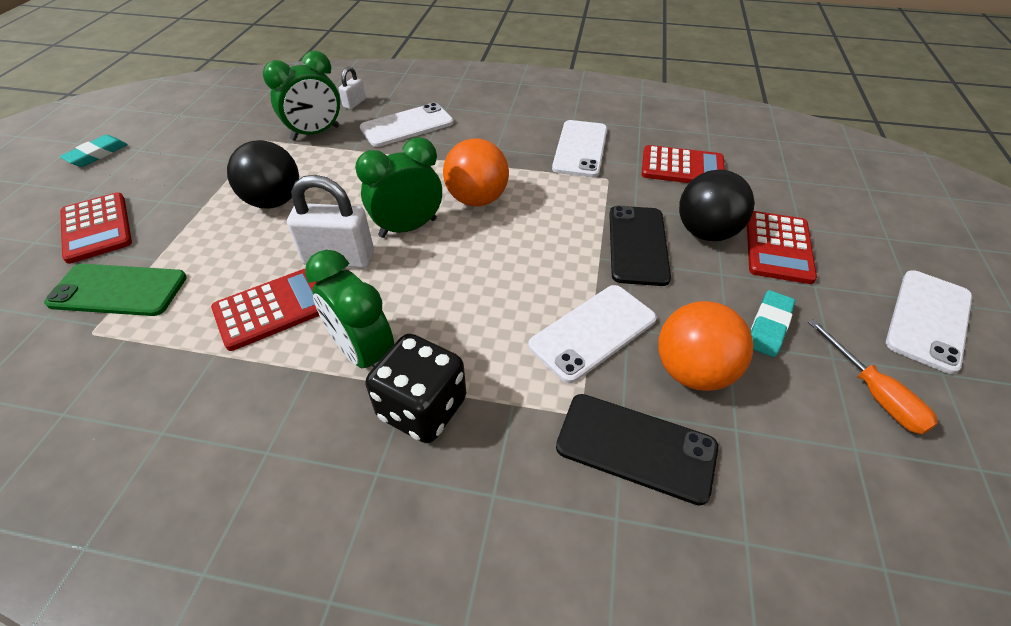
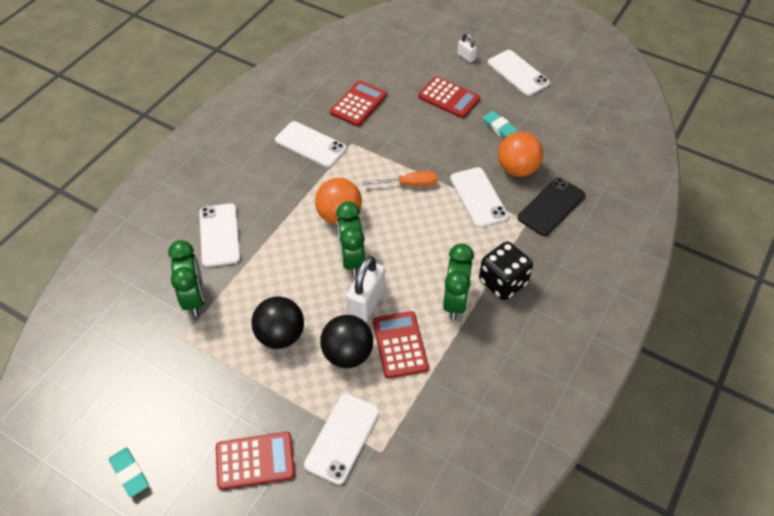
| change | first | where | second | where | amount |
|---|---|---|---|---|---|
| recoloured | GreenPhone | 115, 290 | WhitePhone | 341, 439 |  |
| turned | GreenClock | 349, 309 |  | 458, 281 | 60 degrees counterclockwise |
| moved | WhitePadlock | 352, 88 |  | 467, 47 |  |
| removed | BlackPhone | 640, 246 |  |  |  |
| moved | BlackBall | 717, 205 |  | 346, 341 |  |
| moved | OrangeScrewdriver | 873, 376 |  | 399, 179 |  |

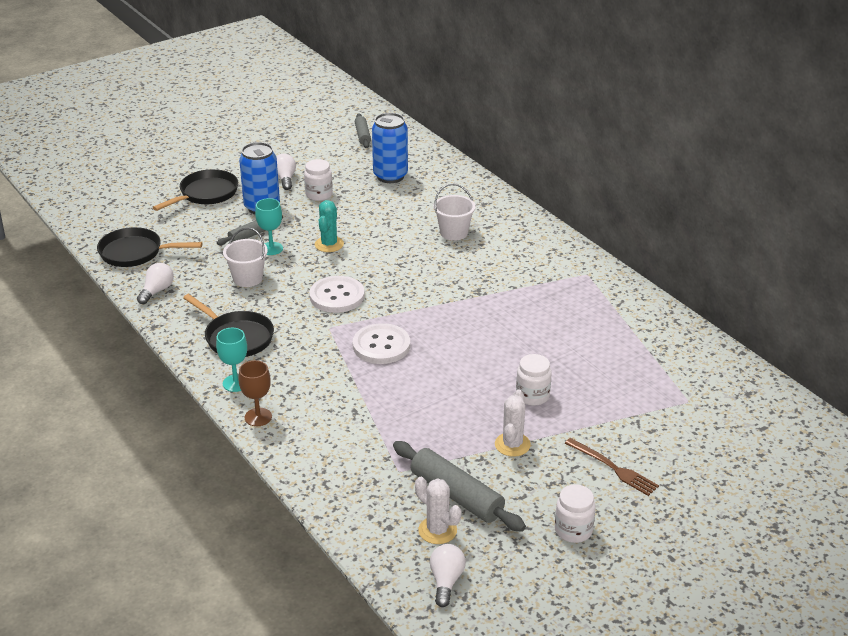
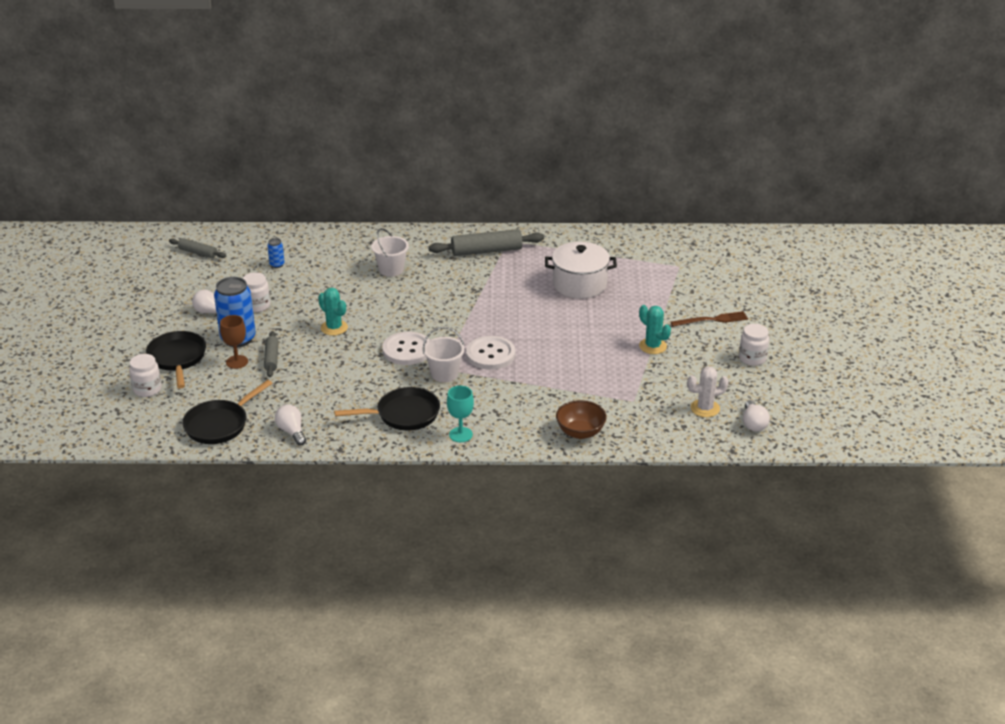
| change | first | where | second | where | amount |
|---|---|---|---|---|---|
| moved | WhiteBucket | 245, 257 |  | 444, 354 |  |
| moved | BrownGoblet | 255, 393 |  | 234, 342 |  |
| removed | TurquoiseGoblet | 269, 226 |  |  |  |
| resized | BlueCan | 390, 148 |  | 276, 253 | x0.46 |
| moved | GreyRollingPin | 459, 486 |  | 486, 242 |  |
| turned | WhiteLightBulb | 448, 575 |  | 756, 416 | 135 degrees counterclockwise |
| recoloured | WhiteCactus | 513, 423 | TurquoiseCactus | 655, 329 |  |
| moved | WhiteJar | 534, 380 |  | 145, 375 |  |
| added |  |  | WhitePot | 581, 270 |  |
| added |  |  | BrownBowl | 581, 419 |  |

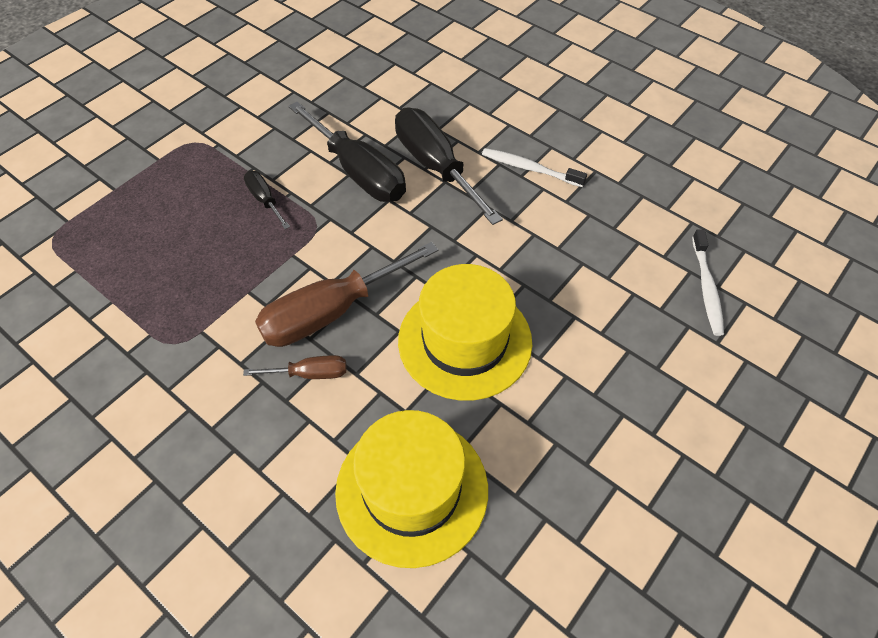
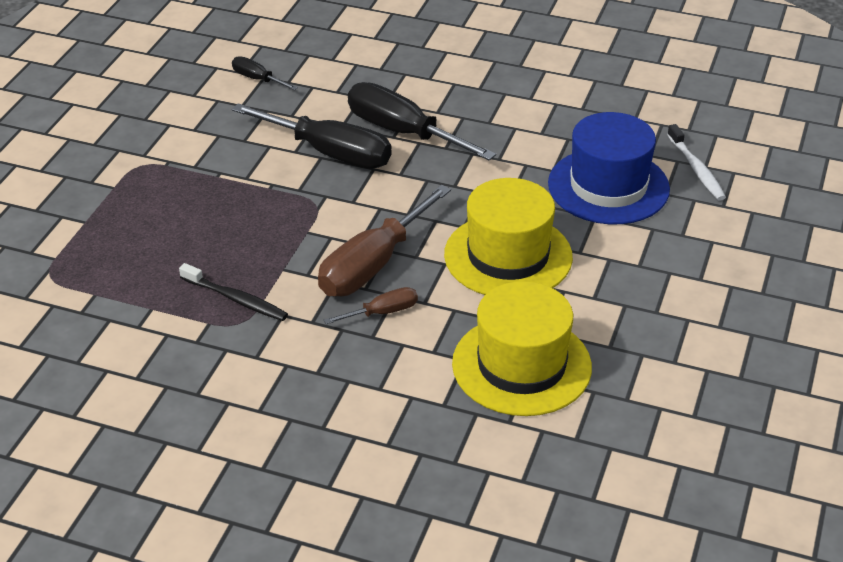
| change | first | where | second | where | amount |
|---|---|---|---|---|---|
| moved | BlackScrewdriver | 267, 200 |  | 265, 73 |  |
| removed | WhiteToothbrush | 534, 167 |  |  |  |
| added |  |  | BlackToothbrush | 233, 292 |  |
| added |  |  | BlueHat | 609, 168 |  |

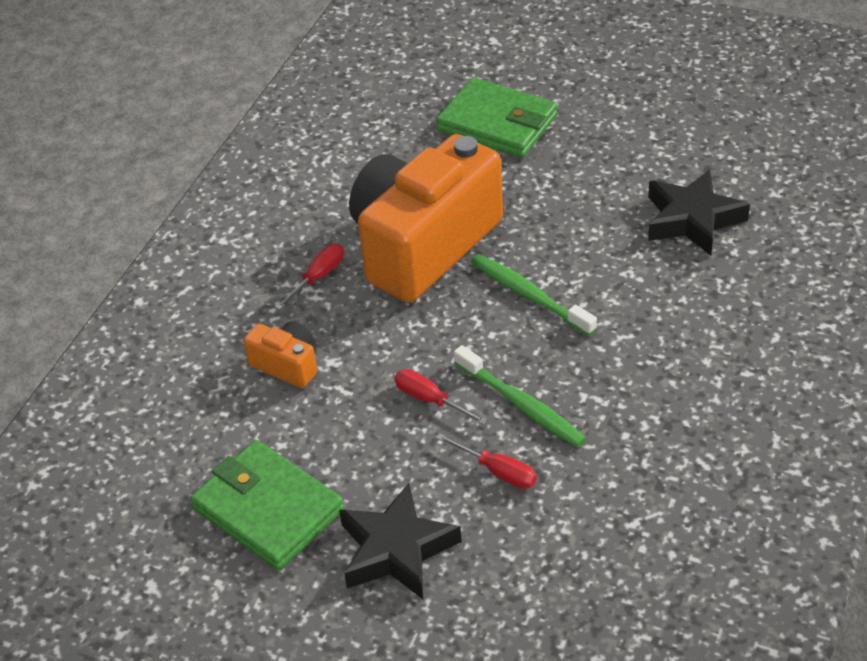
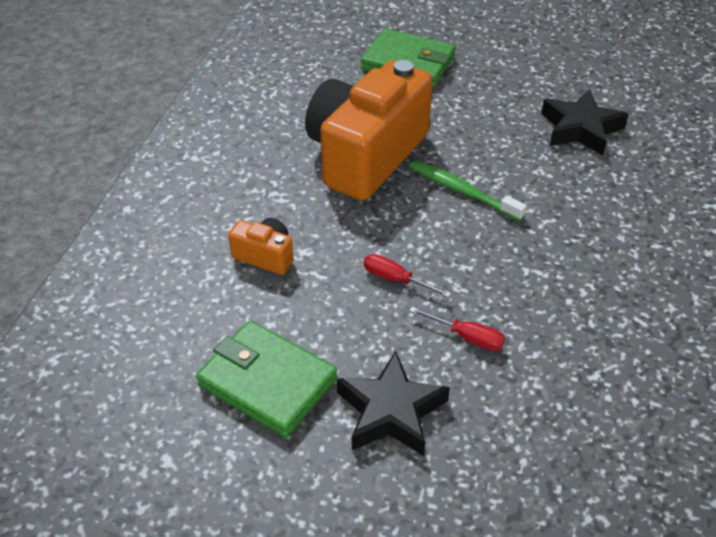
| change | first | where | second | where | amount |
|---|---|---|---|---|---|
| removed | RedScrewdriver | 309, 277 |  |  |  |
| removed | GreenToothbrush | 520, 396 |  |  |  |

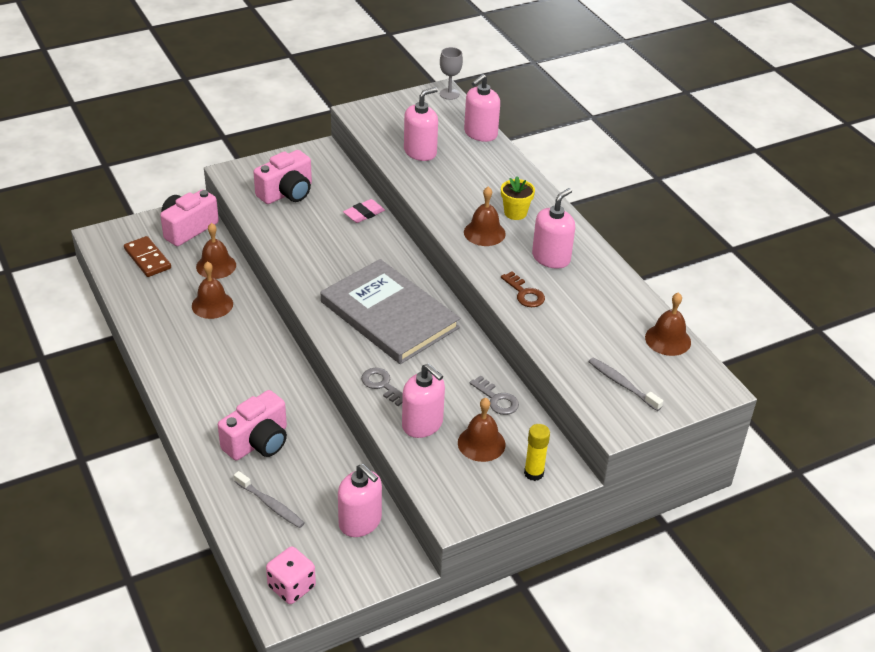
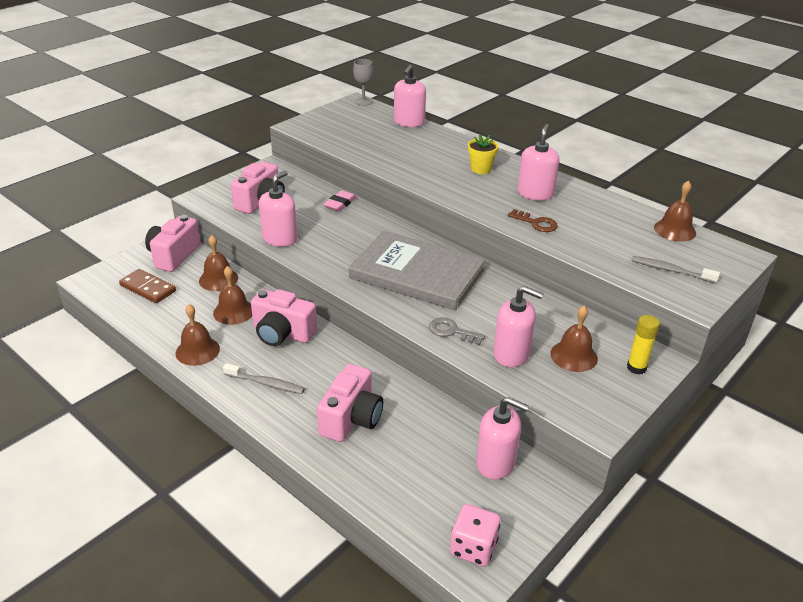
| change | first | where | second | where | amount |
|---|---|---|---|---|---|
| moved | GreyToothbrush | 269, 499 |  | 264, 378 |  |
| moved | PinkSoapDispenser | 421, 124 |  | 278, 209 |  |
| moved | BrownBell | 485, 216 |  | 198, 335 |  |
| removed | GreyKey | 494, 395 |  |  |  |
| added |  |  | PinkCamera | 284, 317 |  |

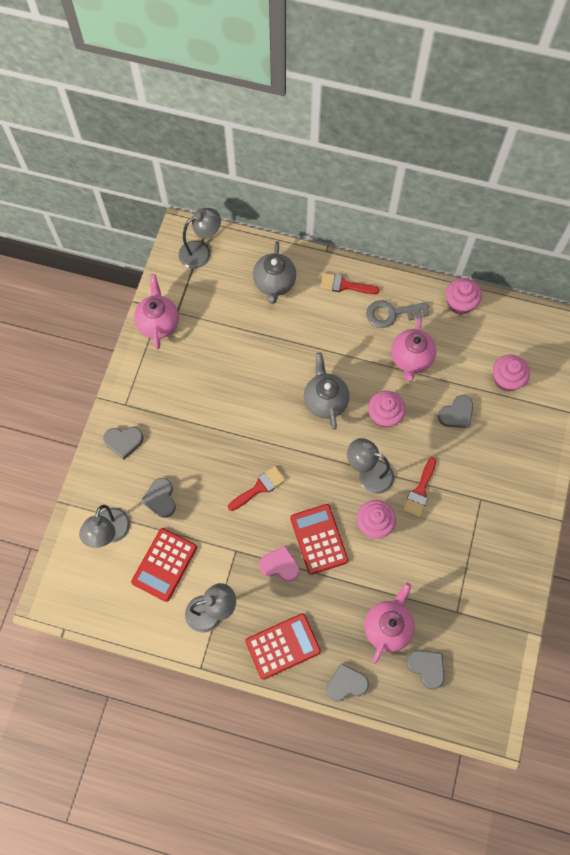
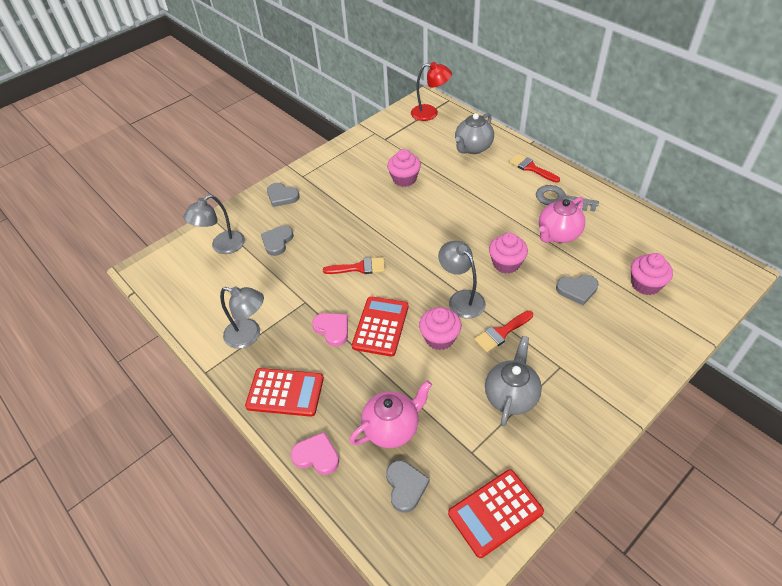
| change | first | where | second | where | amount |
|---|---|---|---|---|---|
| moved | RedCalculator | 164, 565 |  | 496, 513 |  |
| removed | PinkTeapot | 156, 311 |  |  |  |
| recoloured | GreyLamp | 200, 238 | RedLamp | 431, 91 |  |
| moved | GreyTeapot | 327, 391 |  | 513, 381 |  |
| recoloured | GreyHeart | 347, 682 | PinkHeart | 315, 453 |  |
| moved | PinkCupcake | 464, 296 |  | 404, 168 |  |

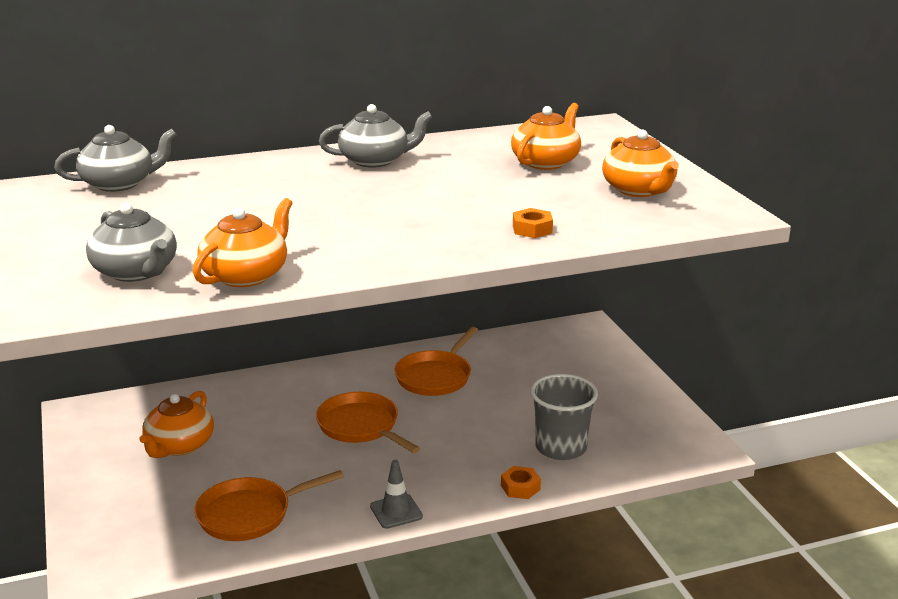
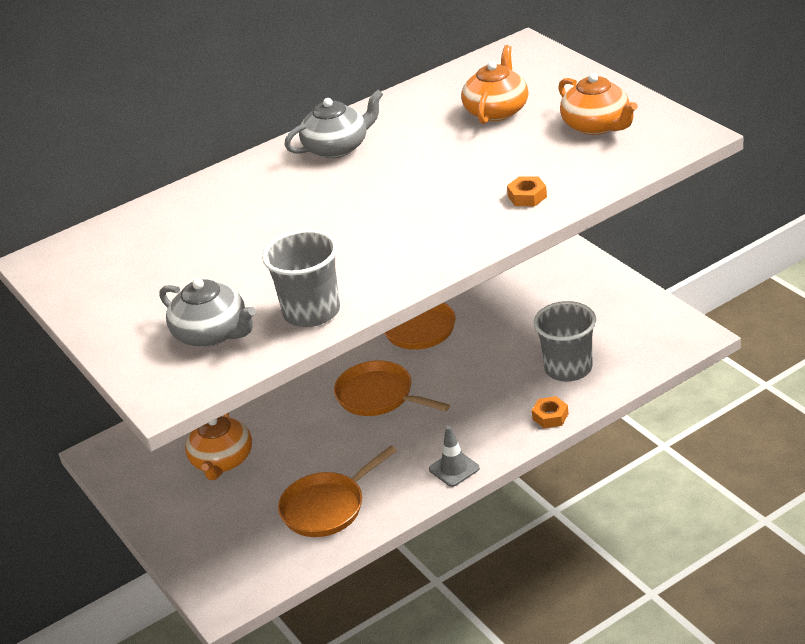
| change | first | where | second | where | amount |
|---|---|---|---|---|---|
| removed | GreyTeapot | 115, 158 |  |  |  |
| replaced | OrangeTeapot | 243, 242 | GreyCup | 301, 278 |  |

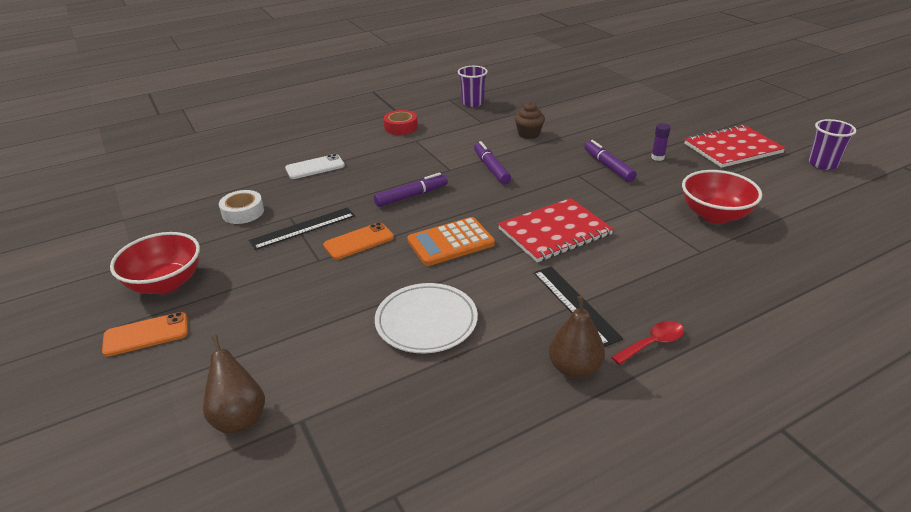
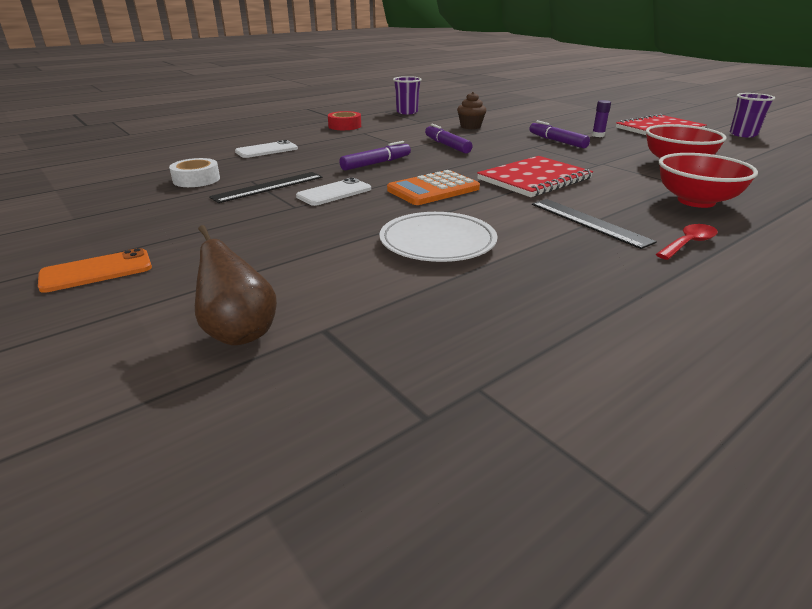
| change | first | where | second | where | amount |
|---|---|---|---|---|---|
| moved | RedBowl | 155, 263 |  | 708, 180 |  |
| recoloured | OrangePhone | 358, 241 | WhitePhone | 333, 192 |  |
| removed | BrownPear | 577, 337 |  |  |  |

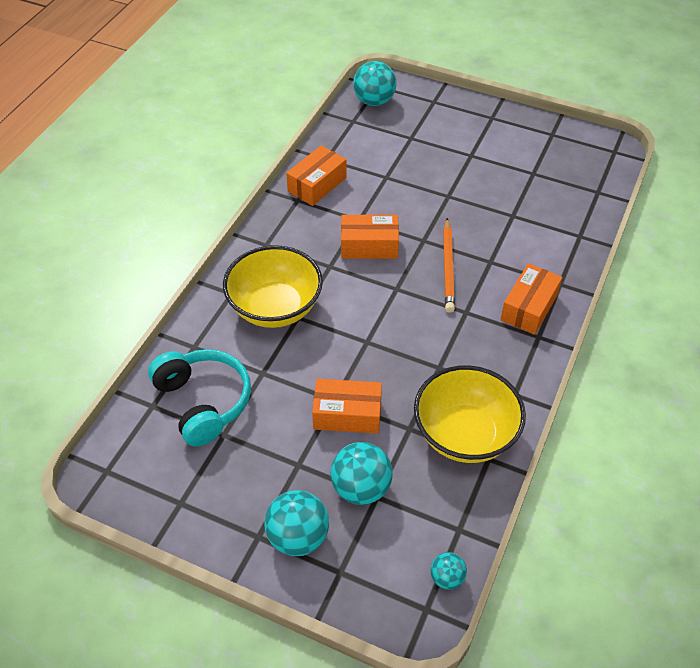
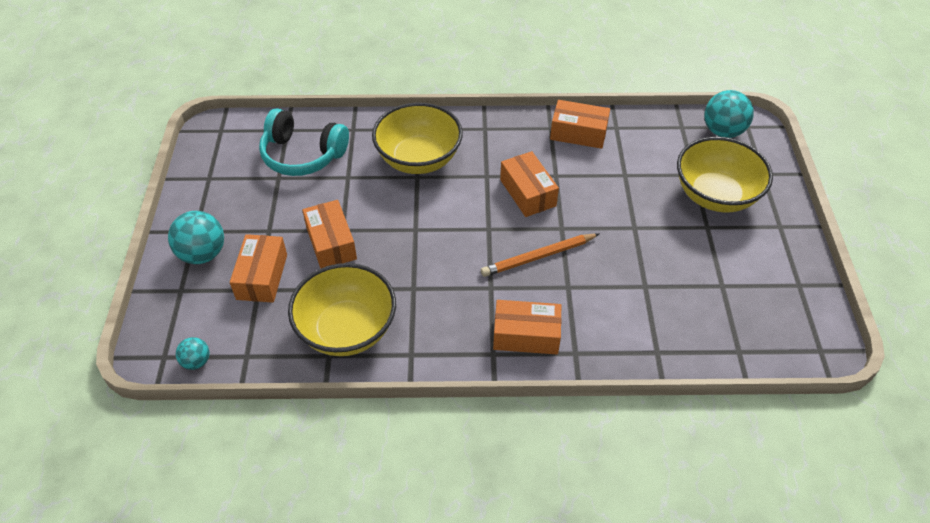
| change | first | where | second | where | amount |
|---|---|---|---|---|---|
| turned | TurquoiseHeadphones | 199, 398 |  | 304, 142 | 75 degrees clockwise |
| replaced | TurquoiseBall | 362, 473 | OrangeBox | 258, 268 |  |
| added |  |  | YellowBowl | 725, 175 |  |

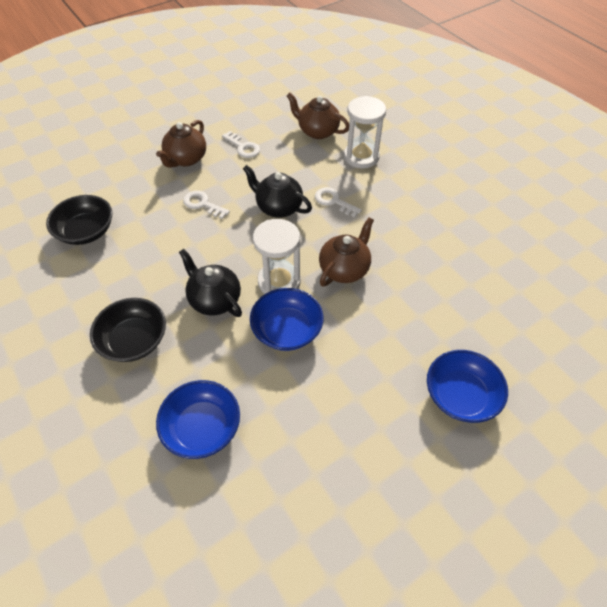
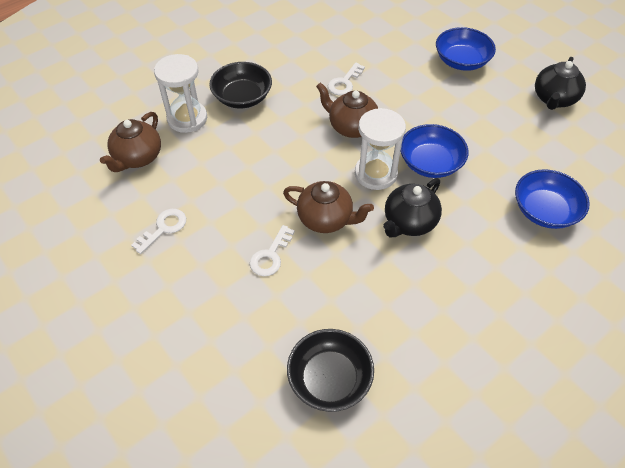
| change | first | where | second | where | amount |
|---|---|---|---|---|---|
| moved | BlackBowl | 128, 330 |  | 240, 85 |  |
| moved | BrownTeapot | 181, 144 |  | 328, 207 |  |
| moved | BlackTeapot | 277, 191 |  | 560, 83 |  |
| moved | WhiteKey | 338, 202 |  | 346, 79 |  |

